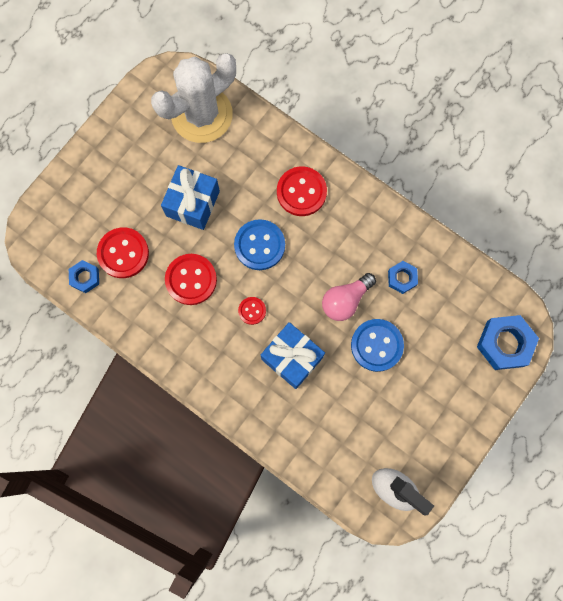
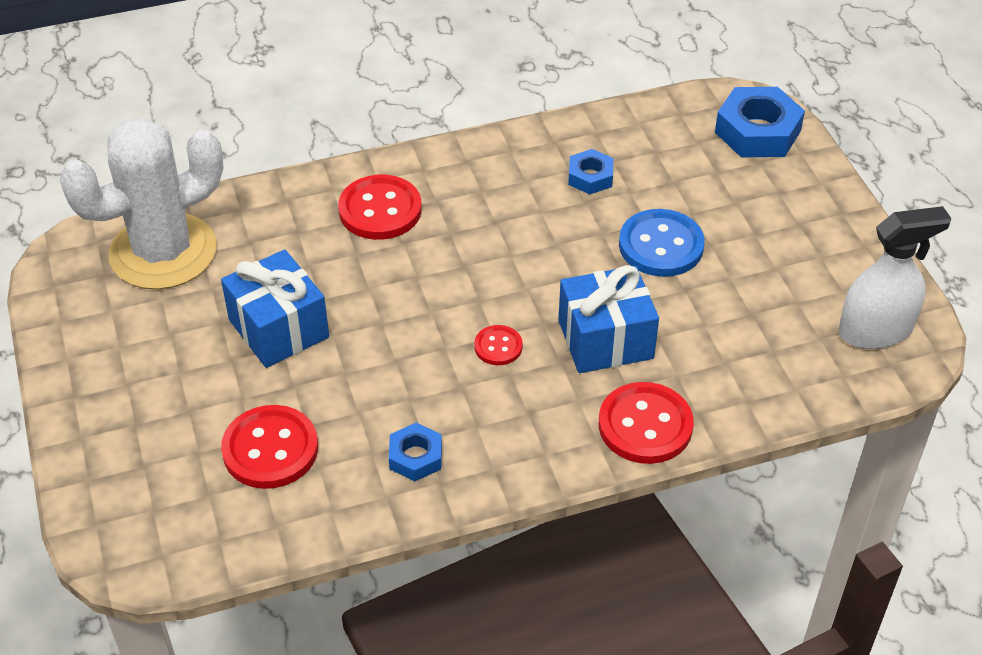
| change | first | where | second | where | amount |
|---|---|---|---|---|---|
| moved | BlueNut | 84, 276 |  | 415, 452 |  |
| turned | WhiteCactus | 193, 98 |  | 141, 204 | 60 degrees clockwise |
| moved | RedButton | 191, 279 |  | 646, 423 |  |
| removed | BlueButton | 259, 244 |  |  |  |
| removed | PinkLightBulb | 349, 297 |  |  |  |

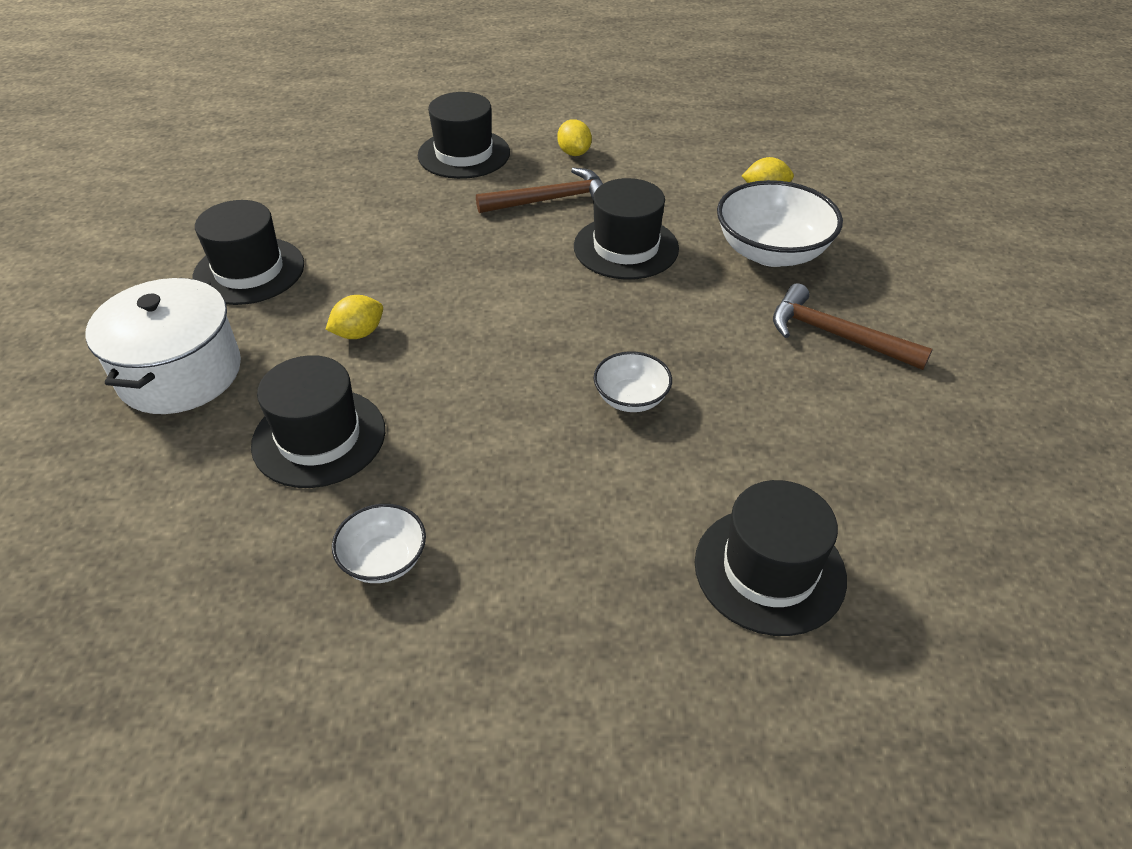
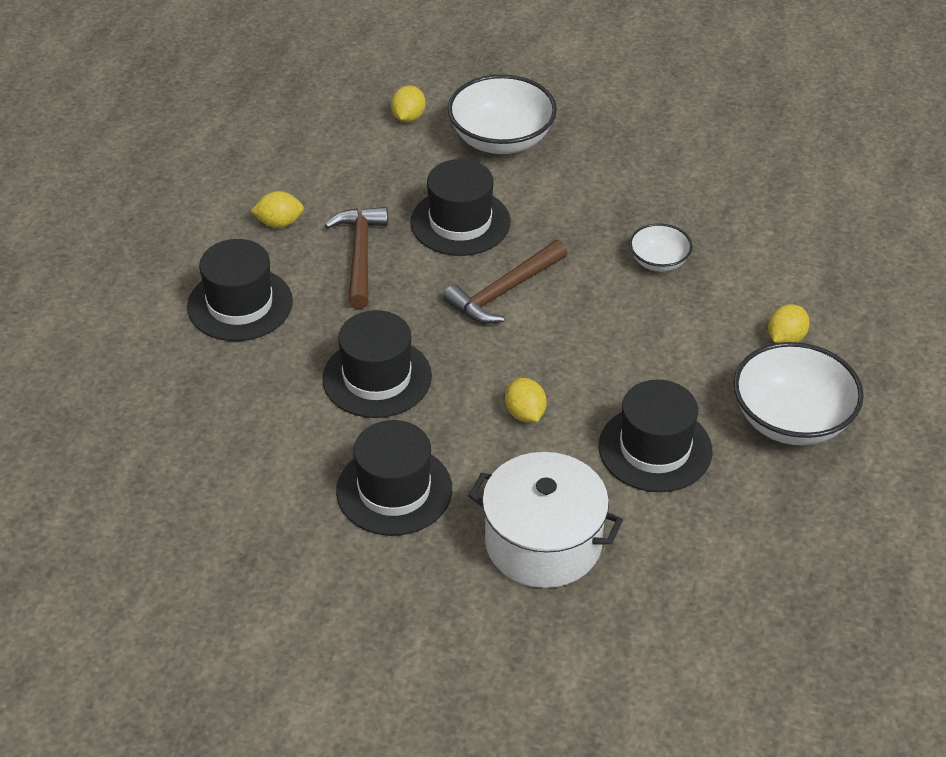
| change | first | where | second | where | amount |
|---|---|---|---|---|---|
| resized | WhiteBowl | 379, 543 |  | 799, 393 | x1.85 |
| moved | BlackHat | 771, 558 |  | 377, 364 |  |
| moved | BrownHammer | 853, 326 |  | 505, 282 |  |
| added |  |  | YellowLemon | 789, 323 |  |

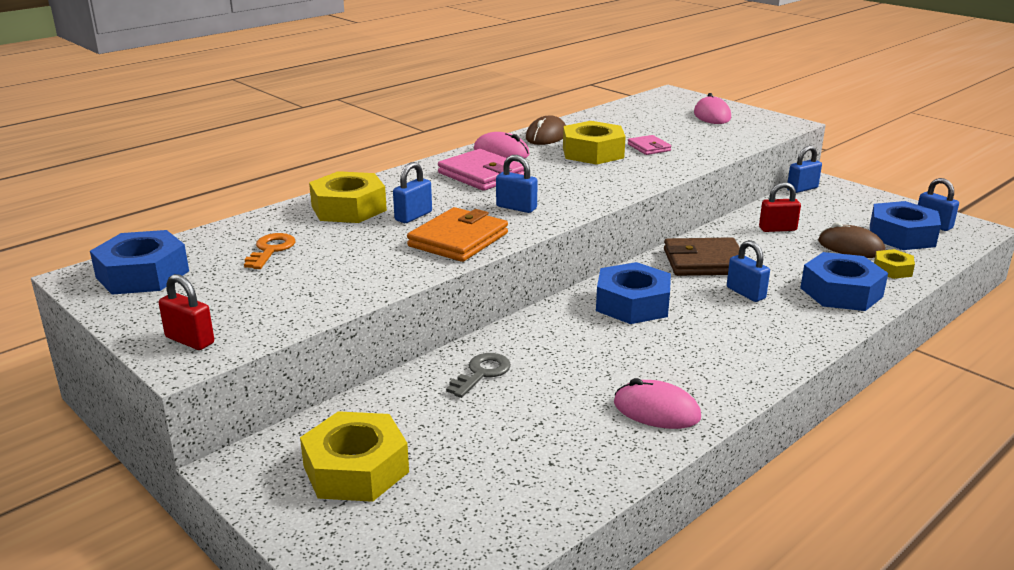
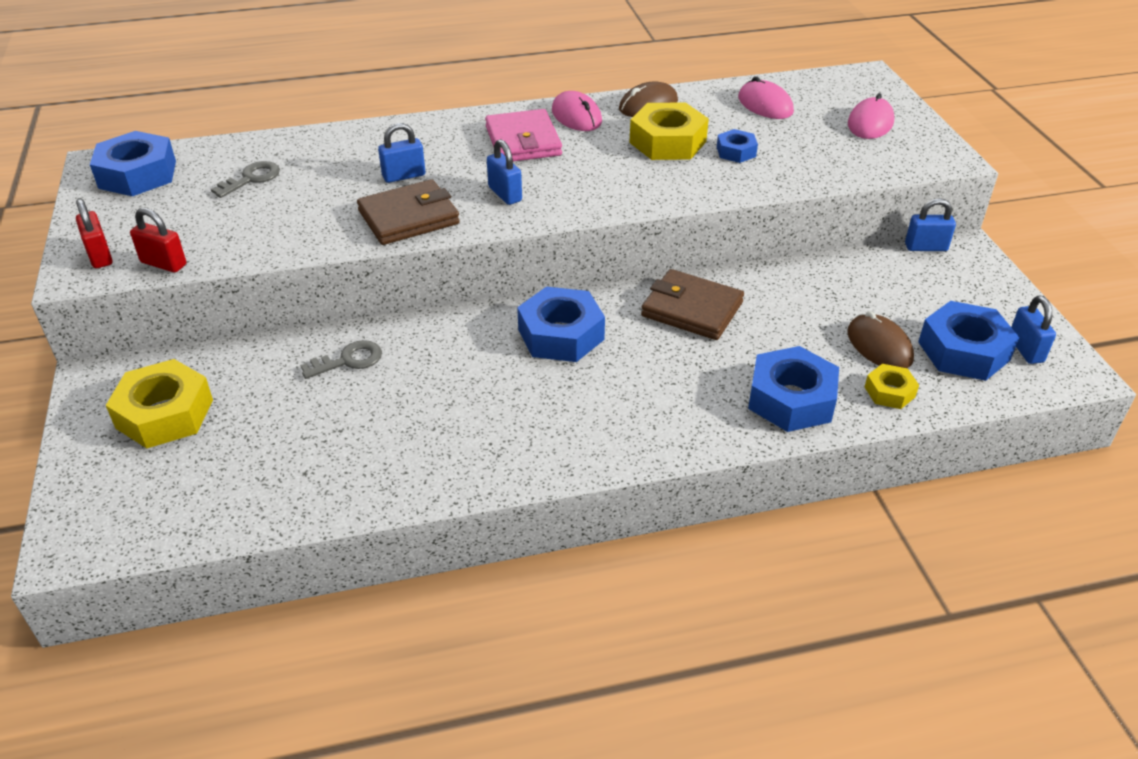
| change | first | where | second | where | amount |
|---|---|---|---|---|---|
| recoloured | OrangeKey | 270, 251 | GreyKey | 245, 179 |  |
| removed | YellowNut | 348, 197 |  |  |  |
| recoloured | OrangeWallet | 457, 234 | BrownWallet | 408, 212 |  |
| moved | PinkMouse | 657, 403 |  | 766, 97 |  |
| replaced | PinkWallet | 650, 145 | BlueNut | 737, 146 |  |
| removed | BluePadlock | 748, 271 |  |  |  |
| moved | RedPadlock | 780, 207 |  | 158, 240 |  |

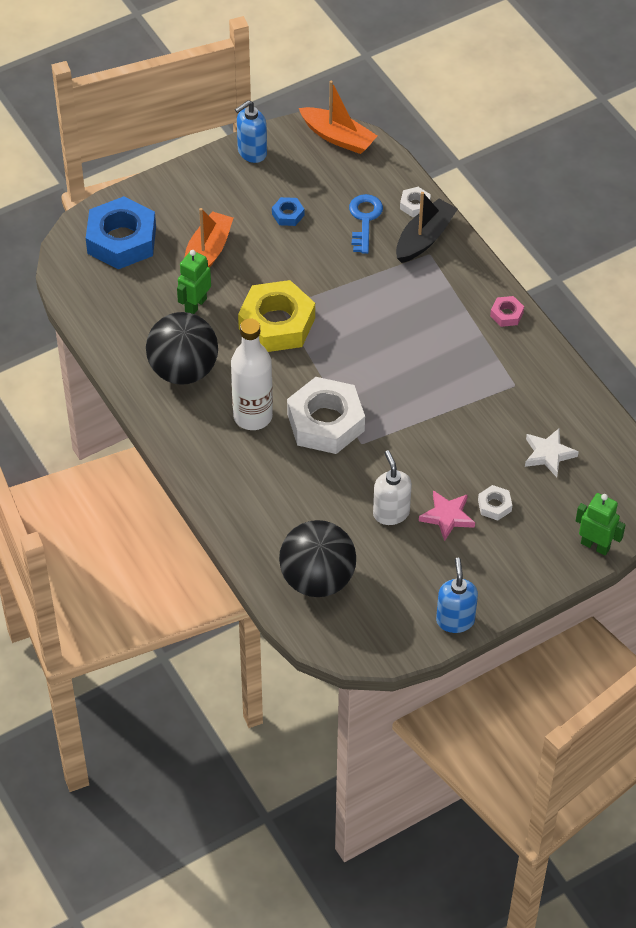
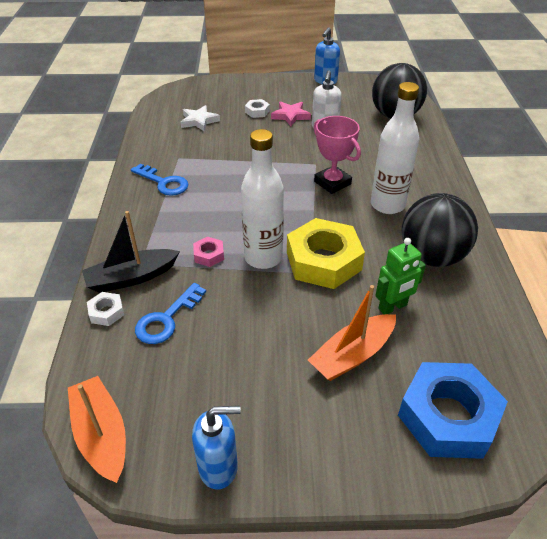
| change | first | where | second | where | amount |
|---|---|---|---|---|---|
| removed | BlueNut | 288, 211 |  |  |  |
| replaced | WhiteNut | 326, 415 | PinkTrophy | 337, 155 |  |
| moved | PinkNut | 507, 311 |  | 208, 252 |  |
| removed | GreenRobot | 600, 524 |  |  |  |
| added |  |  | BlueKey | 159, 180 |  |
| added |  |  | WhiteBottle | 262, 199 |  |

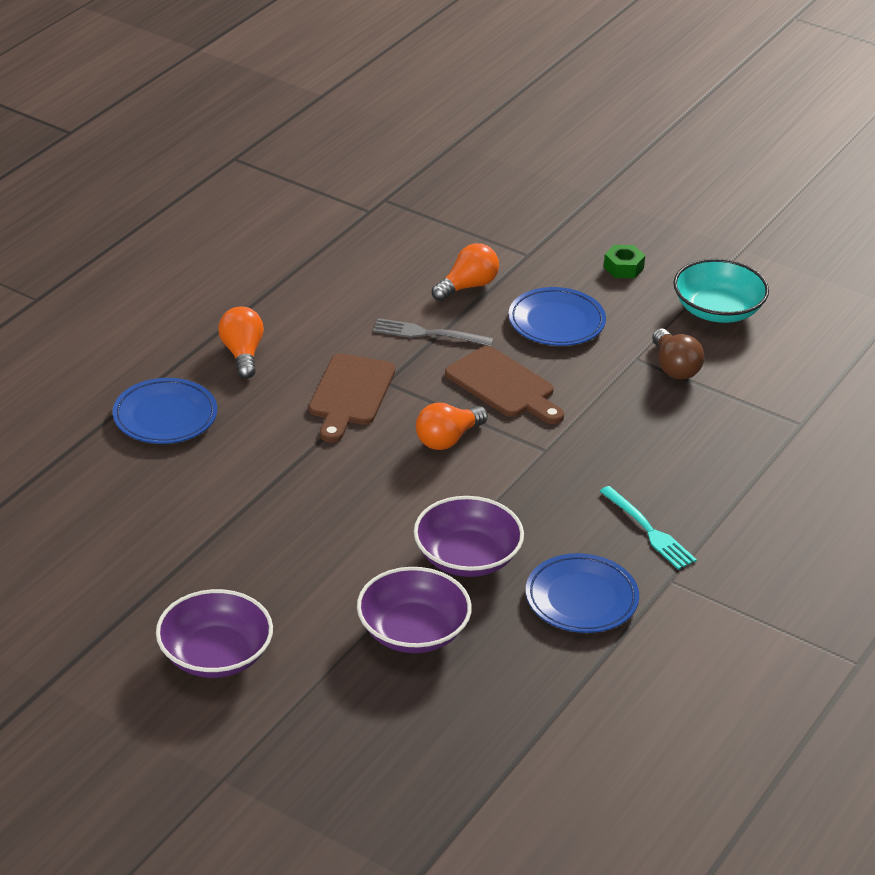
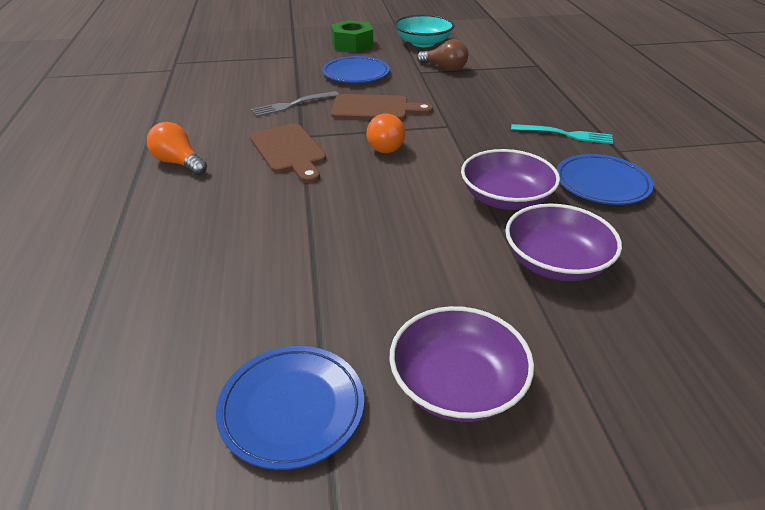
| change | first | where | second | where | amount |
|---|---|---|---|---|---|
| moved | BluePlate | 165, 411 |  | 290, 408 |  |
| removed | OrangeLightBulb | 465, 272 |  |  |  |
| resized | GreenNut | 624, 261 |  | 352, 36 | x1.70 |

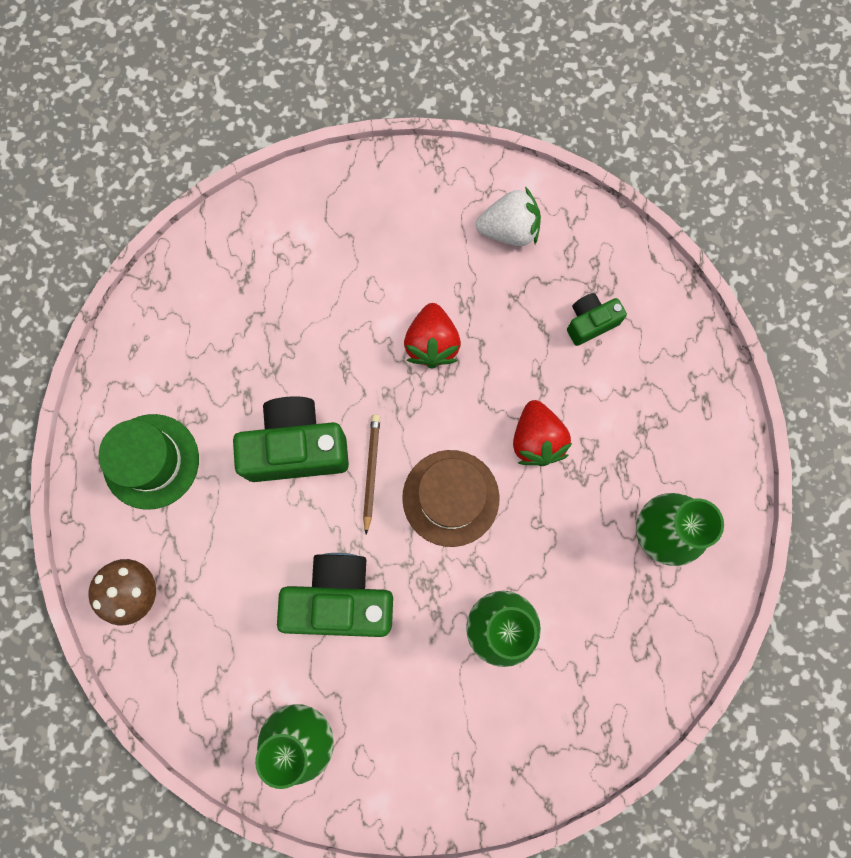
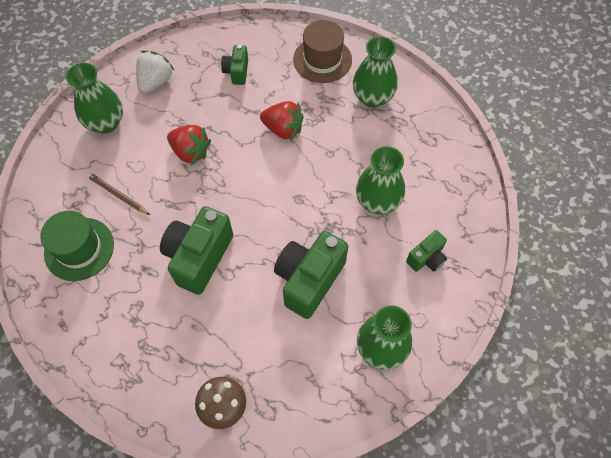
| change | first | where | second | where | amount |
|---|---|---|---|---|---|
| moved | GreenHat | 149, 462 |  | 77, 246 |  |
| moved | BrownPencil | 371, 474 |  | 118, 193 |  |
| moved | BrownHat | 450, 498 |  | 322, 51 |  |
| added |  |  | GreenVase | 94, 98 |  |
| added |  |  | GreenCamera | 426, 251 |  |

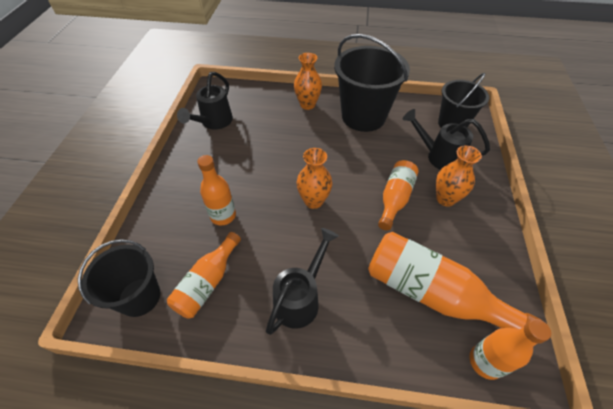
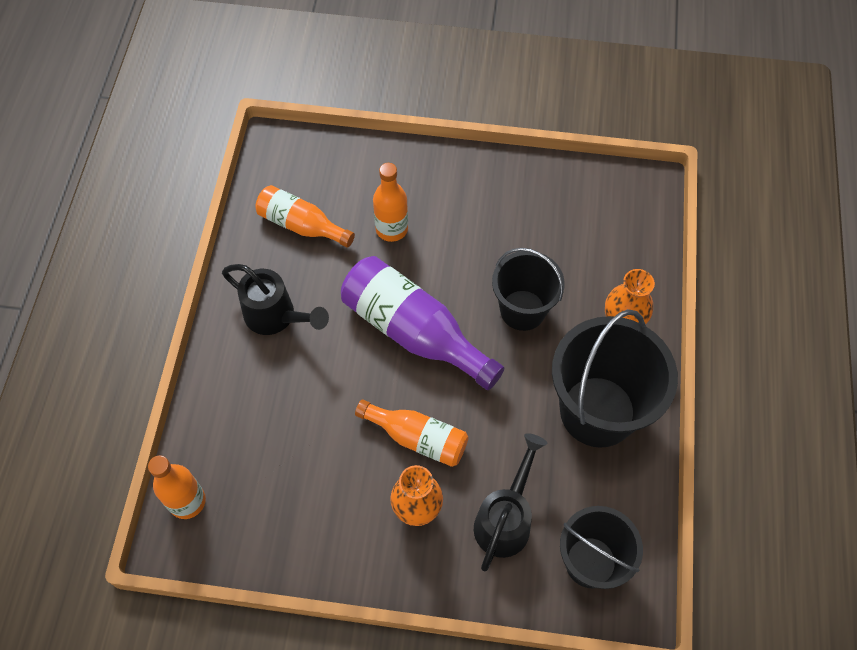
| change | first | where | second | where | amount |
|---|---|---|---|---|---|
| moved | BlackBucket | 119, 278 |  | 528, 289 |  |
| removed | BlackWateringCan | 205, 100 |  |  |  |
| replaced | OrangeVase | 314, 178 | PurpleBottle | 422, 323 |  |
| removed | OrangeBottle | 454, 280 |  |  |  |

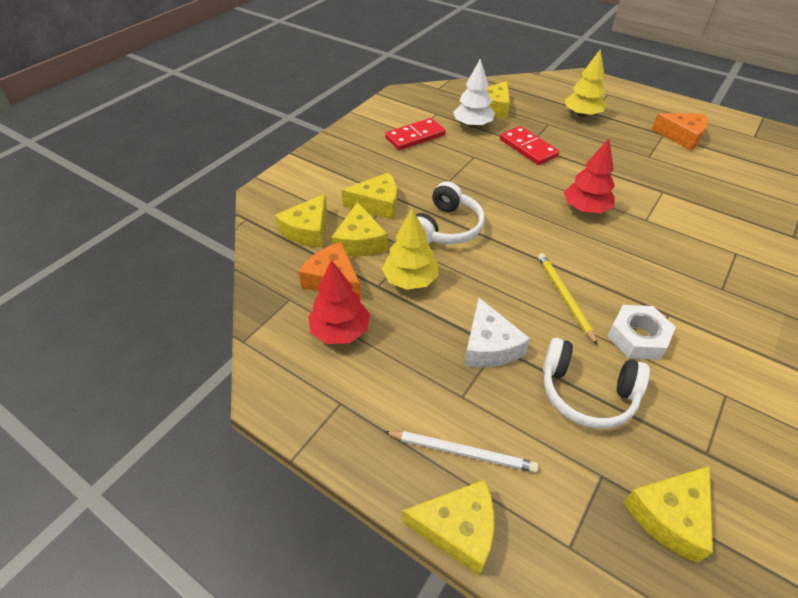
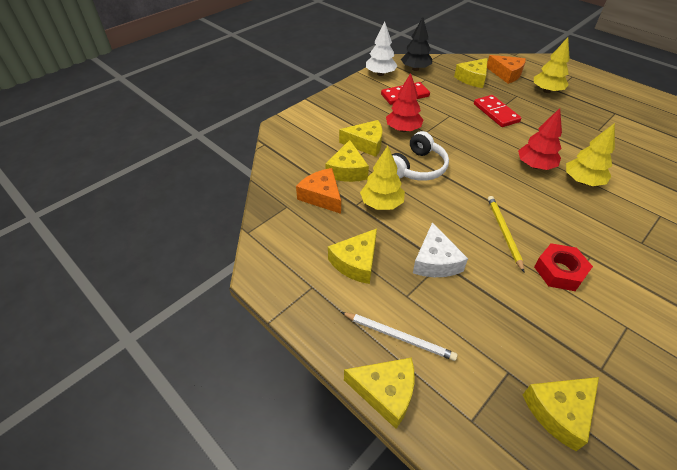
| change | first | where | second | where | amount |
|---|---|---|---|---|---|
| moved | YellowCheese | 301, 220 |  | 352, 256 |  |
| moved | RedTree | 339, 302 |  | 404, 102 |  |
| moved | WhiteTree | 474, 93 |  | 382, 48 |  |
| removed | WhiteHeadphones | 596, 383 |  |  |  |
| recoloured | WhiteNut | 641, 332 | RedNut | 563, 267 |  |
| moved | OrangeCheese | 680, 132 |  | 506, 69 |  |
| added |  |  | BlackTree | 416, 44 |  |
| added |  |  | YellowTree | 590, 154 |  |

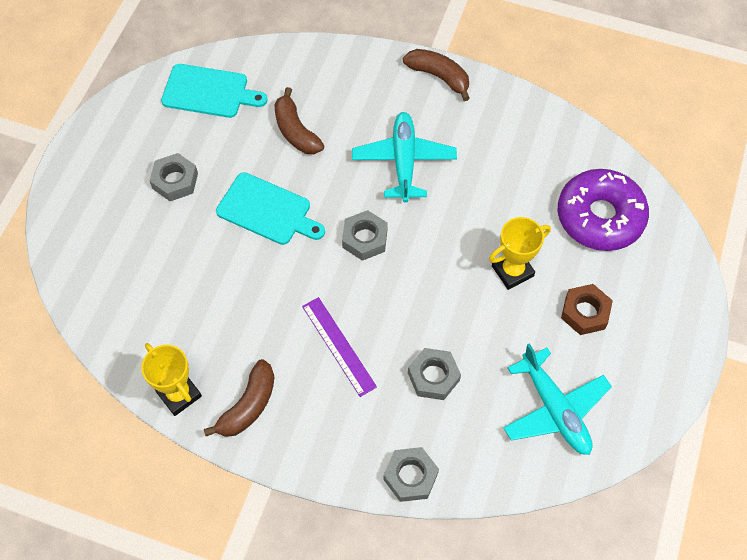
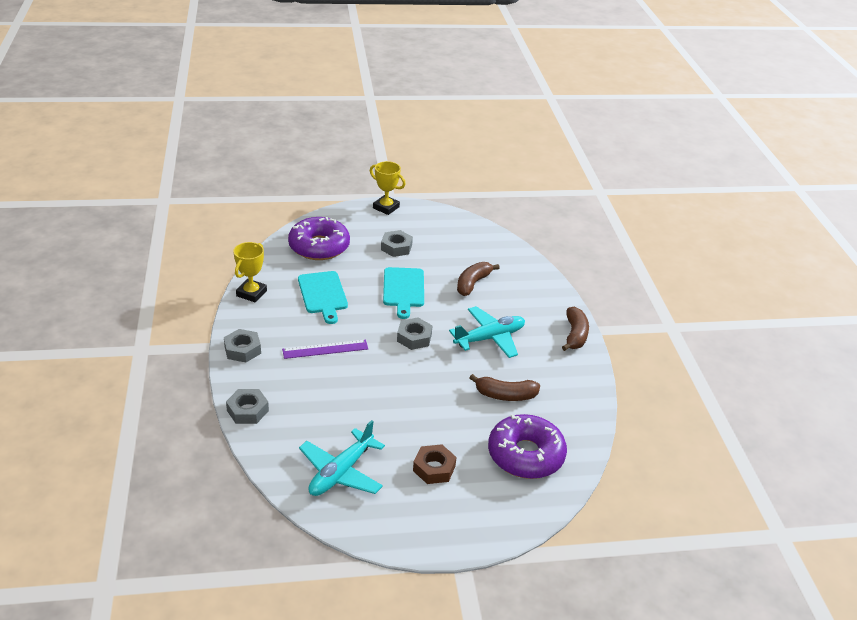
| change | first | where | second | where | amount |
|---|---|---|---|---|---|
| moved | TurquoiseCuttingBoard | 214, 91 |  | 323, 297 |  |
| moved | BrownBanana | 239, 398 |  | 505, 387 |  |
| turned | PurpleRuler | 339, 347 |  | 325, 349 | 45 degrees clockwise |
| moved | GreyNut | 434, 374 |  | 242, 345 |  |
| moved | YellowTrophy | 520, 253 |  | 388, 188 |  |
| added |  |  | PurpleDonut | 319, 238 |  |

